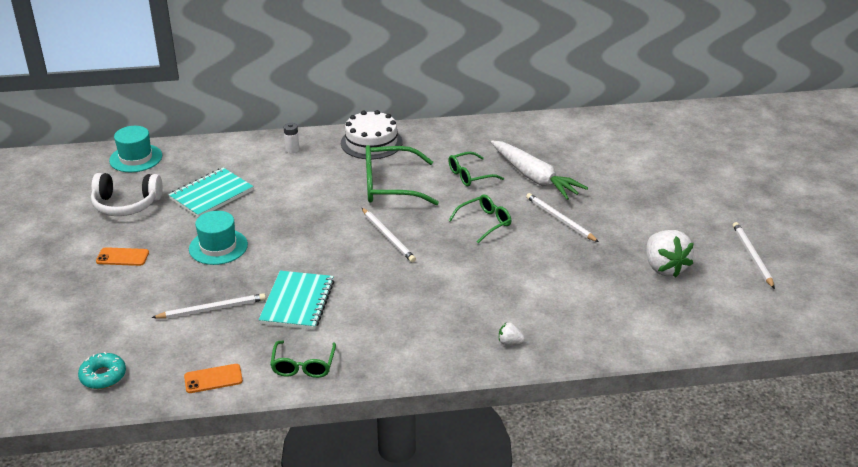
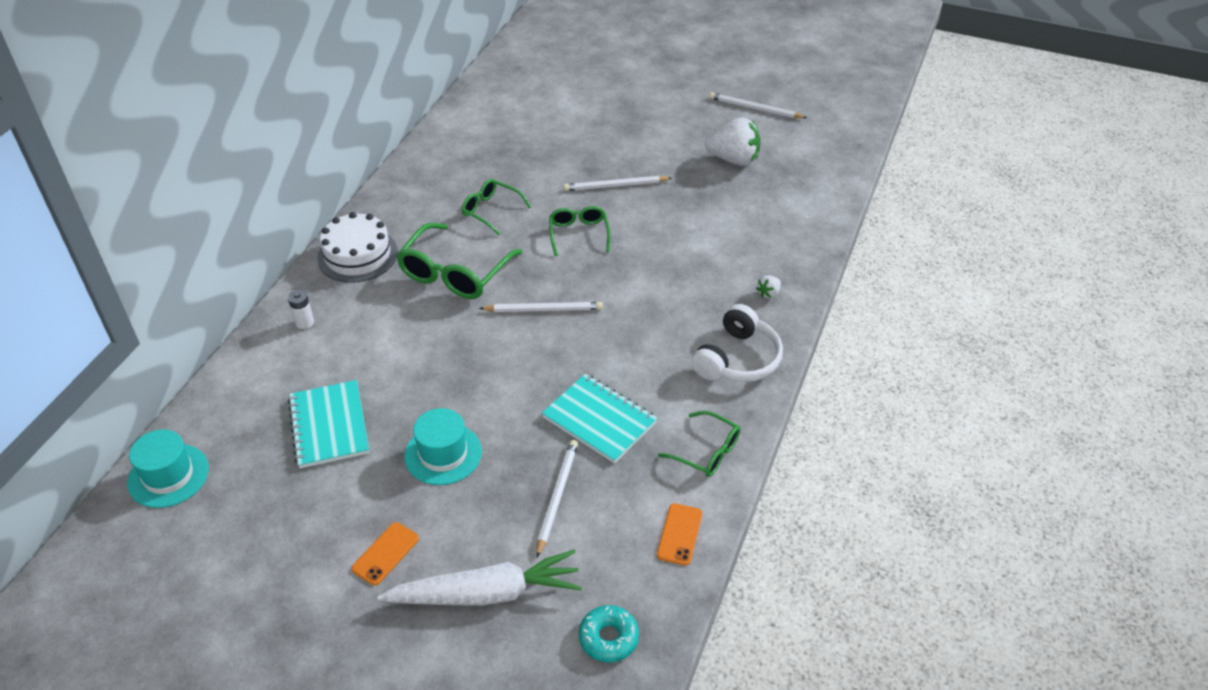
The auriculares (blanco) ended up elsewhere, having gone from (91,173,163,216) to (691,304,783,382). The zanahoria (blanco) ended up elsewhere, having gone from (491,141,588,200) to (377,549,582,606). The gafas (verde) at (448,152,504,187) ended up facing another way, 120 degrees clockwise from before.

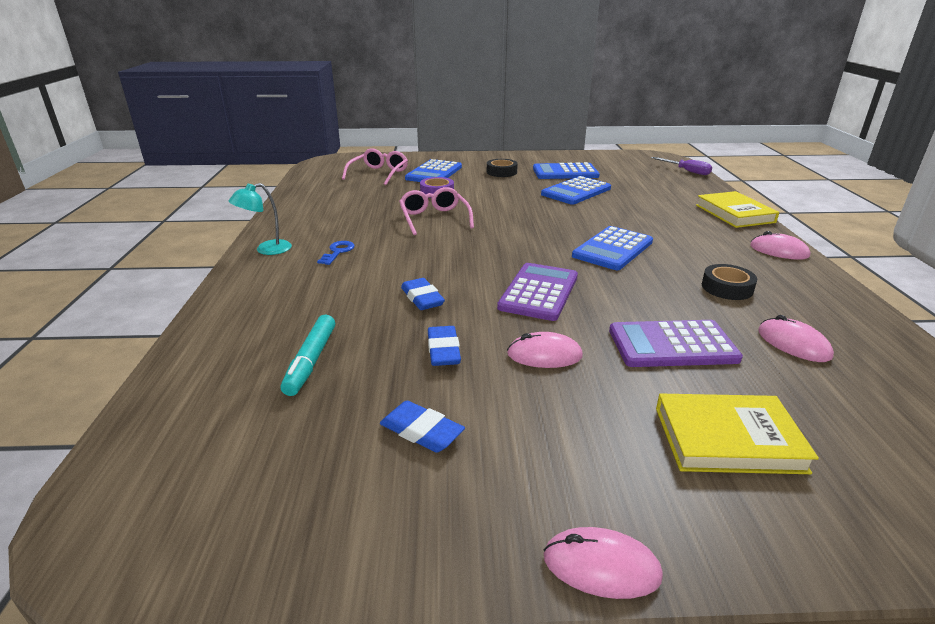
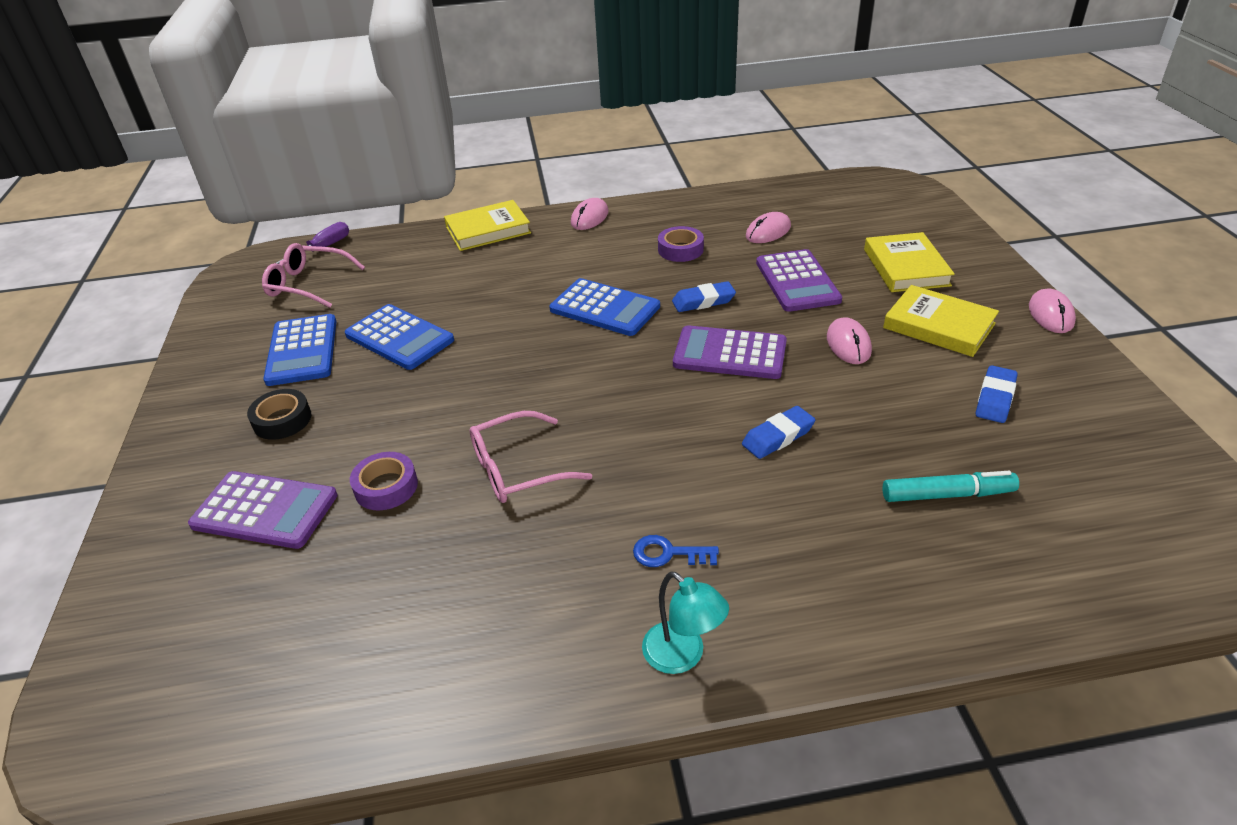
The second view gained the libro (amarillo) at (883,285,999,357). The gafas (rosa) ended up elsewhere, having gone from (342,148,408,185) to (262,243,365,308). The goma de borrar (azul) ended up elsewhere, having gone from (428,326,461,366) to (672,281,736,312). What was the calculadora (azul) at (405,159,462,182) turned into the calculadora (morado) at (188,471,338,549). What was the cinta adhesiva (negro) at (702,264,757,300) turned into the cinta adhesiva (morado) at (658,226,704,262).

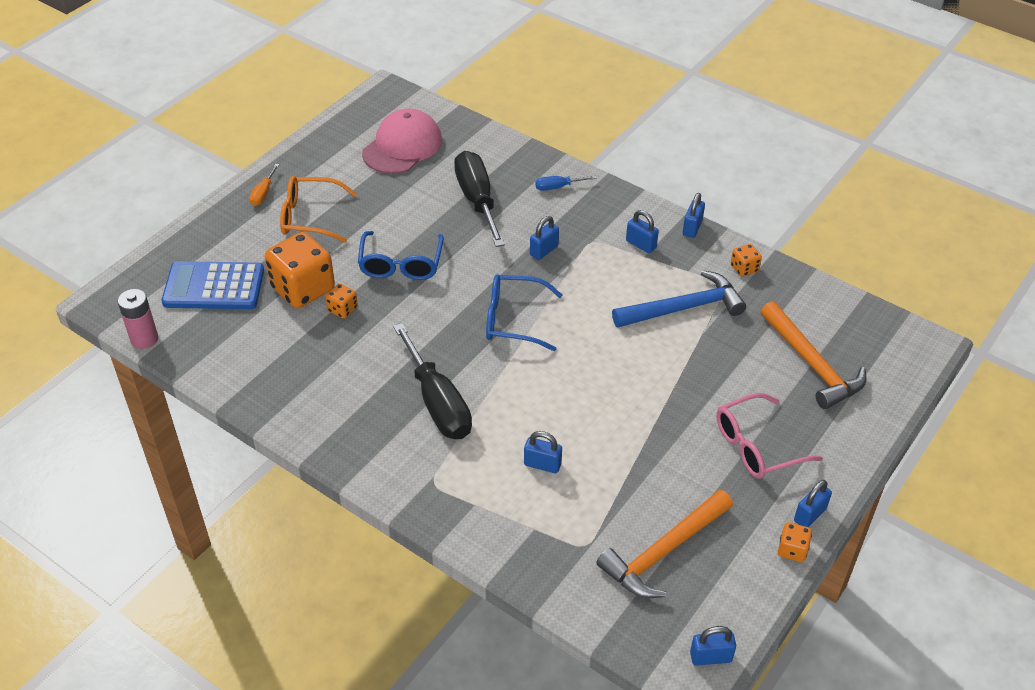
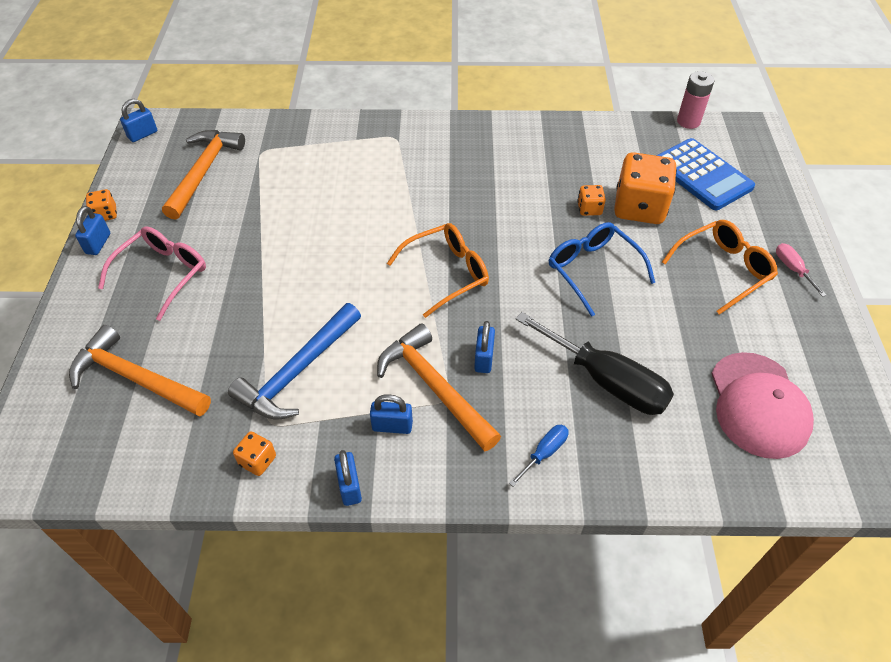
The second view lost the destornillador (negro) at (393,323,472,439). The second view lost the candado (azul) at (524,431,562,473). The second view gained the martillo (naranja) at (377,323,501,452). What was the destornillador (naranja) at (249,164,279,206) turned into the destornillador (rosa) at (776,243,827,297). What was the gafas (azul) at (486,274,562,351) turned into the gafas (naranja) at (387,223,489,318). The calculadora (azul) at (161,261,264,309) ended up facing another way, 90 degrees clockwise from before.

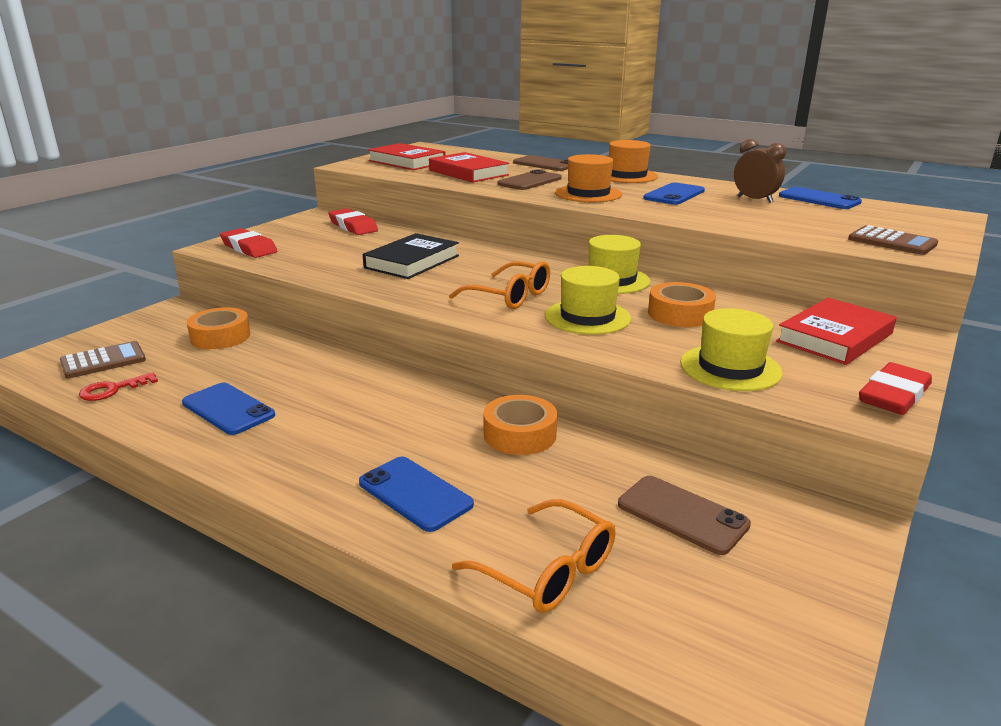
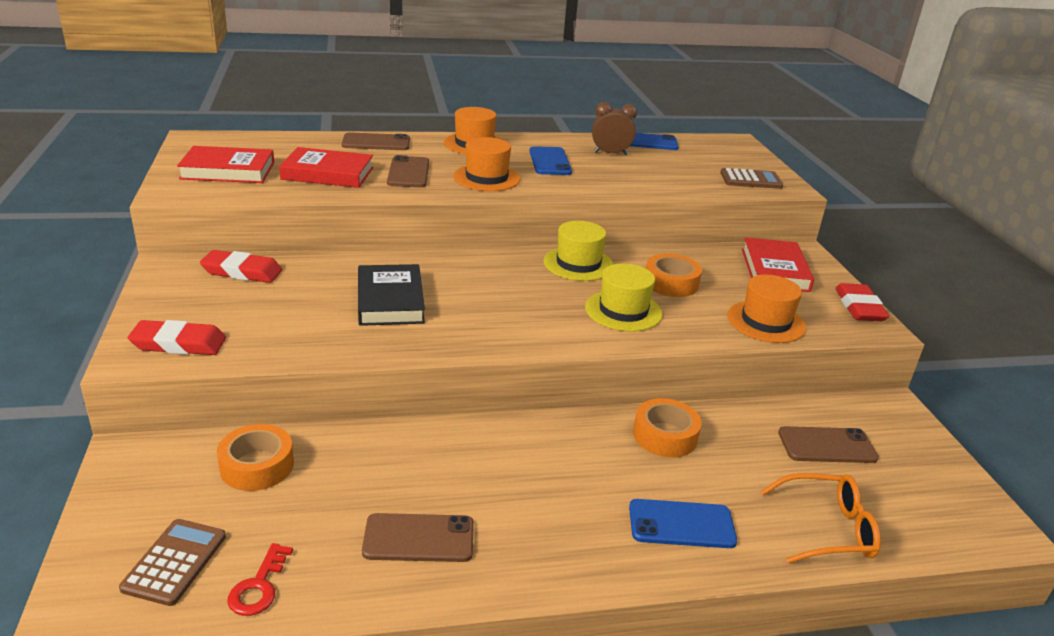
The second view lost the gafas (naranja) at (449,261,550,309). What was the móvil (azul) at (182,383,275,435) turned into the móvil (marrón) at (362,513,474,562). What was the sombrero (amarillo) at (680,308,783,391) turned into the sombrero (naranja) at (727,275,806,343).

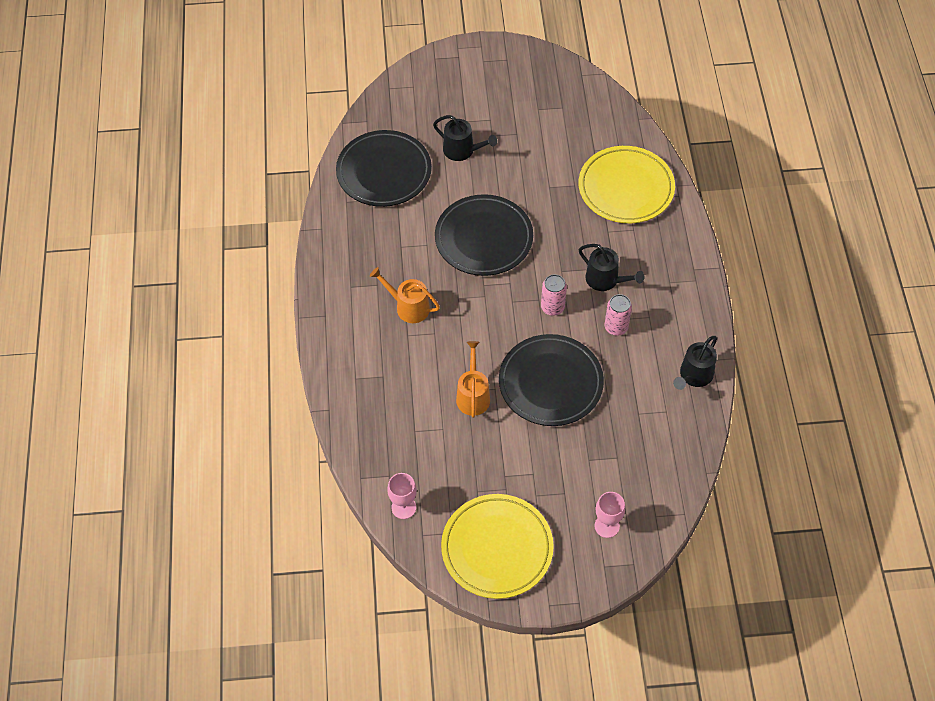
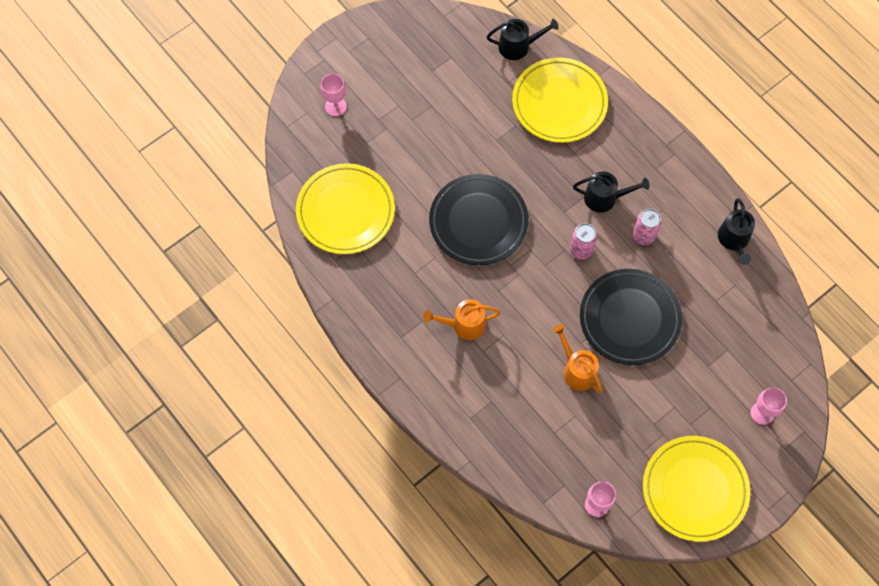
The second view gained the copa (rosa) at (320,73,347,116). The regadera (negro) ended up elsewhere, having gone from (433,115,497,161) to (487,19,559,60). What was the plato (negro) at (336,130,432,207) turned into the plato (amarillo) at (296,163,395,254).

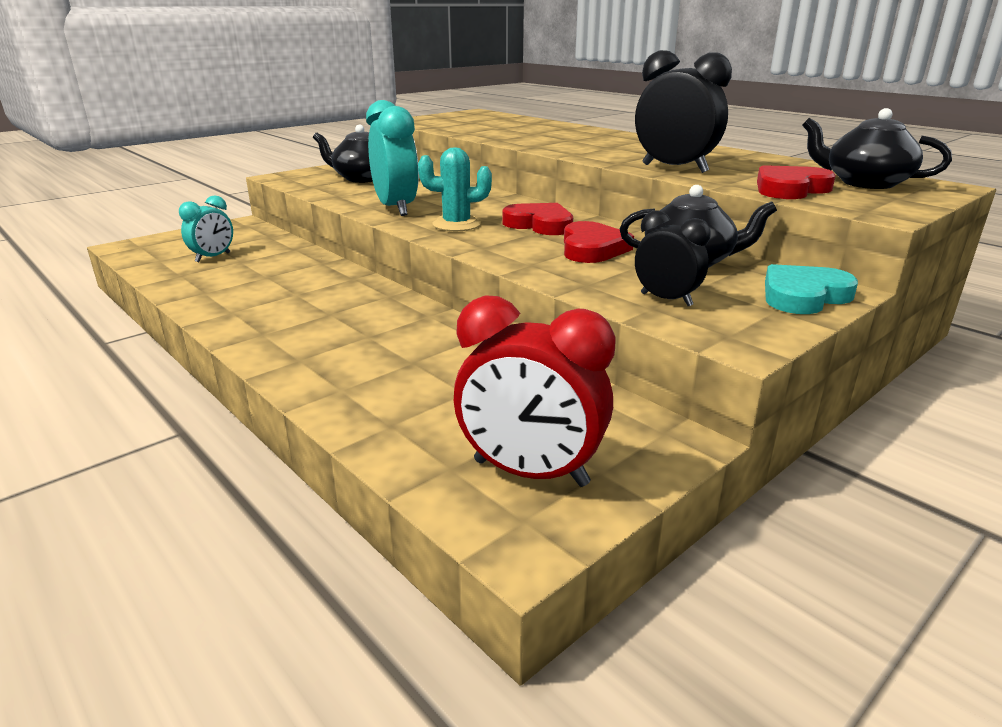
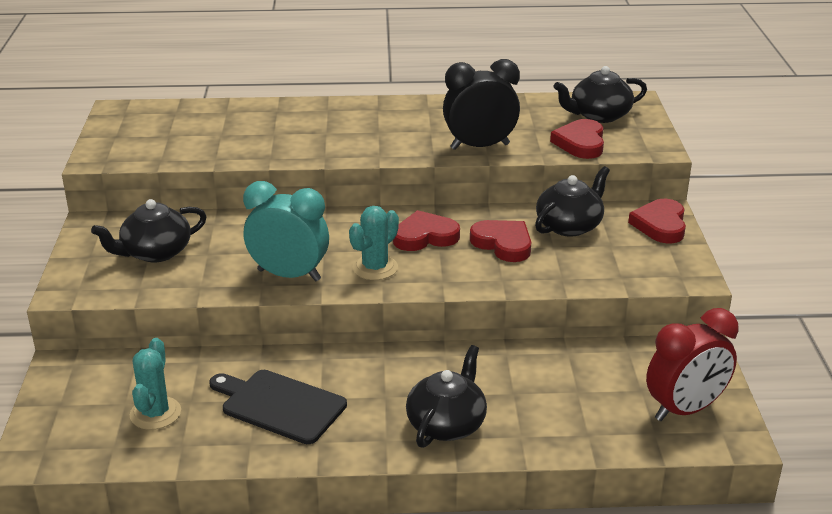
The second view lost the despertador (negro) at (635,210,711,306). The second view gained the tabla de cortar (negro) at (209,370,347,444). The second view gained the tetera (negro) at (406,345,487,448). Where the despertador (turquesa) stood at (179,195,233,262), the cactus (turquesa) came to stand at (130,338,181,430). What was the corazón (turquesa) at (765,264,858,314) turned into the corazón (rojo) at (628,199,686,243).

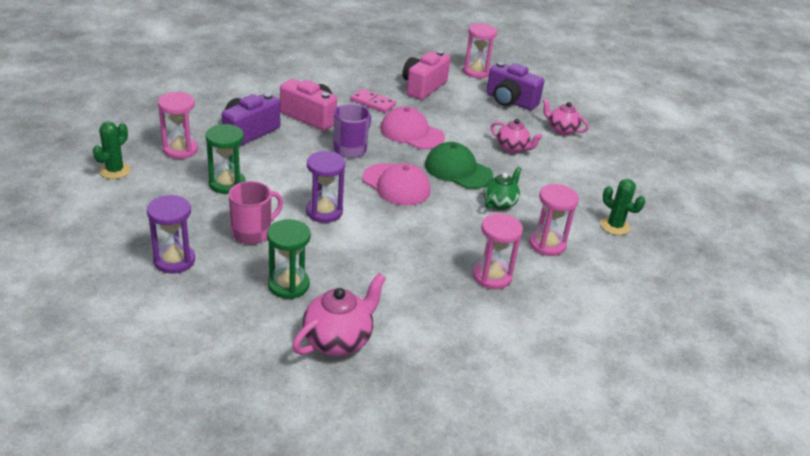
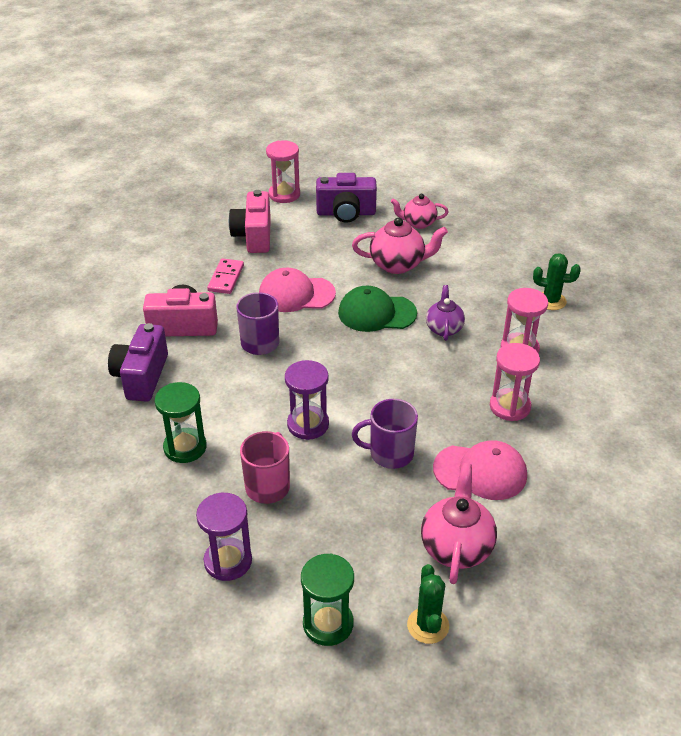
The second view lost the reloj de arena (rosa) at (158,92,198,159). The second view gained the taza (morado) at (352,399,418,469). The cactus (verde) ended up elsewhere, having gone from (93,122,131,179) to (407,564,449,644). The reloj de arena (verde) ended up elsewhere, having gone from (267,219,311,299) to (301,553,354,646). The gorra (rosa) ended up elsewhere, having gone from (362,163,431,206) to (433,440,527,500). What was the tetera (verde) at (483,167,522,210) turned into the tetera (morado) at (426,285,465,341). The ficha de dominó (rosa) at (351,89,396,113) ended up facing another way, 75 degrees counterclockwise from before. The size of the tetera (rosa) at (490,119,542,153) changed by a factor of 1.53.

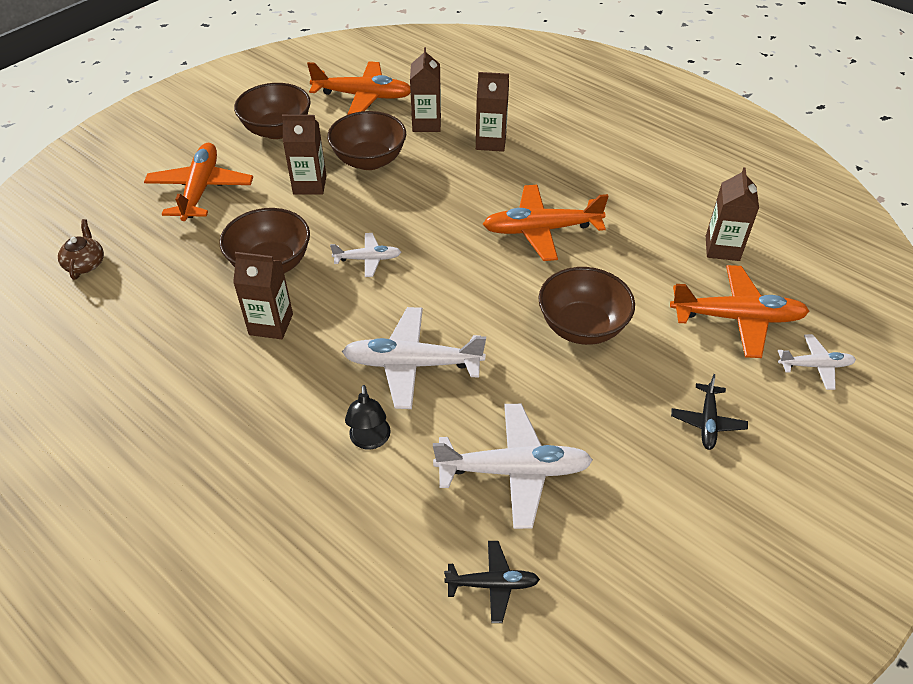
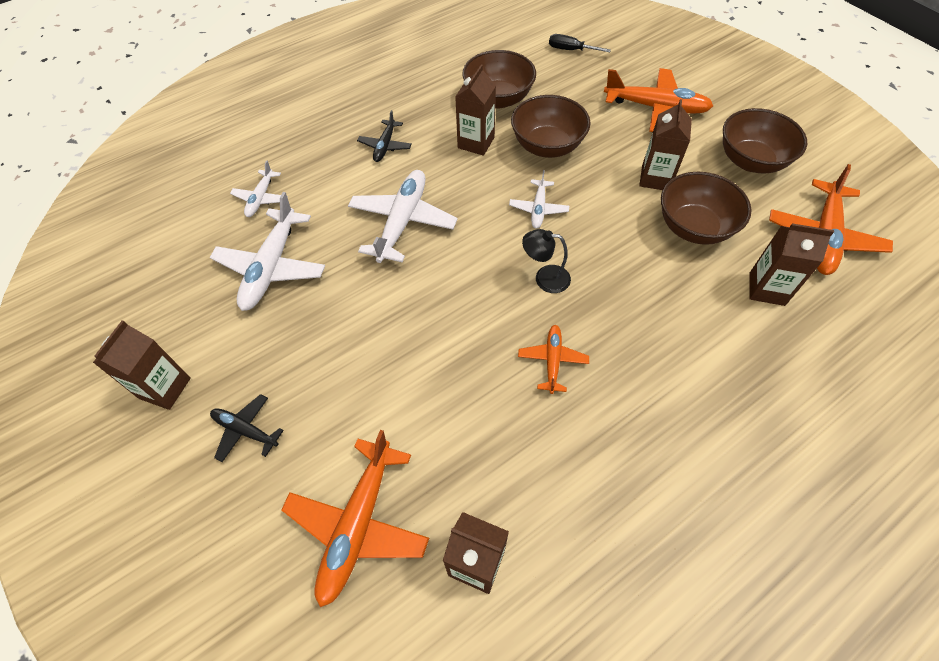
The lámpara (negro) ended up elsewhere, having gone from (345,385,391,450) to (522,229,571,293). The avión (negro) ended up elsewhere, having gone from (444,541,540,623) to (357,110,412,162). The cartón de leche (marrón) ended up elsewhere, having gone from (476,72,509,152) to (93,320,191,410). The cuenco (marrón) ended up elsewhere, having gone from (538,267,635,345) to (462,50,536,108). The avión (blanco) ended up elsewhere, having gone from (778,334,856,390) to (230,160,288,217). Where the tetera (marrón) stood at (58,219,104,280), the destornillador (negro) came to stand at (549,34,611,52). The size of the avión (naranja) at (483,185,609,261) changed by a factor of 0.54.

